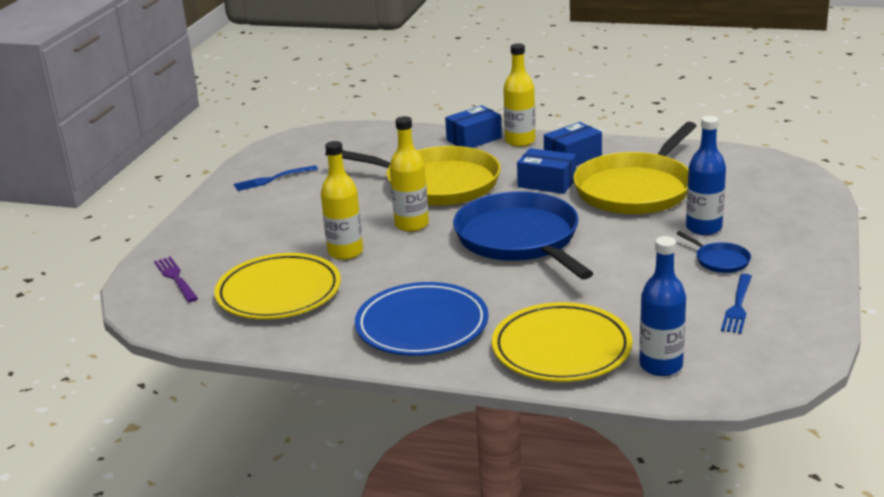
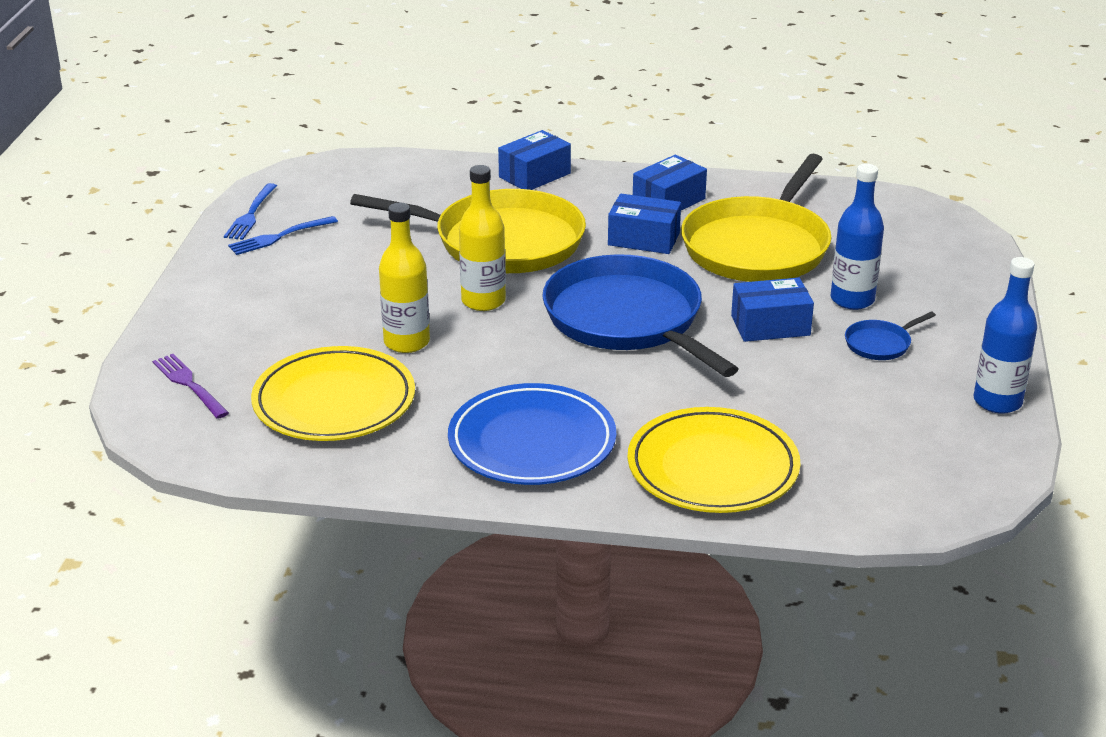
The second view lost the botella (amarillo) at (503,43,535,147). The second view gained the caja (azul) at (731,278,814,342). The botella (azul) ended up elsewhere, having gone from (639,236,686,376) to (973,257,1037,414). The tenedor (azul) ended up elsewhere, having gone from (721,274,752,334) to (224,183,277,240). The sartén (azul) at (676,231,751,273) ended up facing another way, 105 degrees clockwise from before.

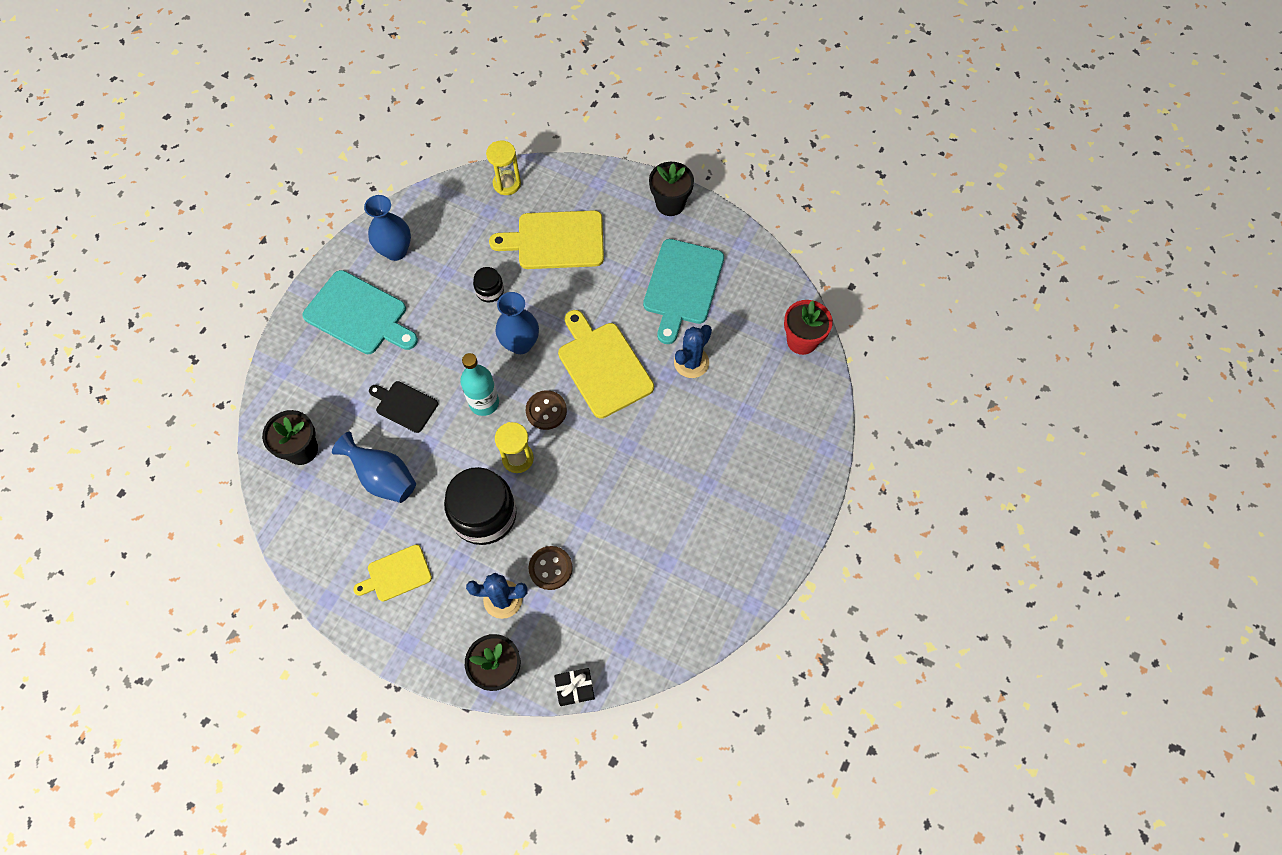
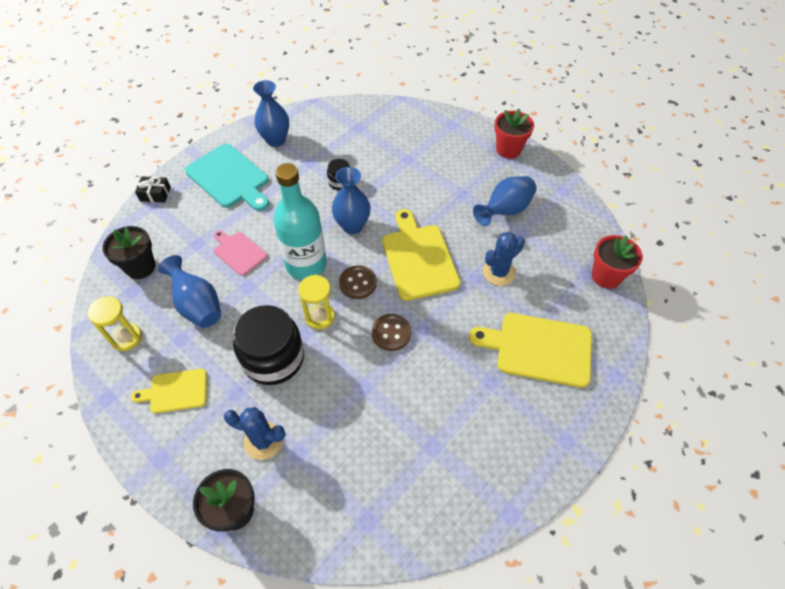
The reloj de arena (amarillo) ended up elsewhere, having gone from (486,140,521,195) to (88,296,142,351). The tabla de cortar (amarillo) ended up elsewhere, having gone from (489,210,604,269) to (469,313,592,388). The botón (marrón) ended up elsewhere, having gone from (529,546,573,590) to (372,314,411,351). The regalo (negro) ended up elsewhere, having gone from (554,668,595,706) to (135,176,171,203). Where the tabla de cortar (turquesa) stood at (643,239,724,344), the florero (azul) came to stand at (473,176,537,226). What was the tabla de cortar (negro) at (369,381,438,433) turned into the tabla de cortar (rosa) at (214,230,267,276). What was the maceta (negro) at (649,162,694,216) turned into the maceta (rojo) at (494,109,534,159). The size of the botella (turquesa) at (460,353,499,416) changed by a factor of 1.50.

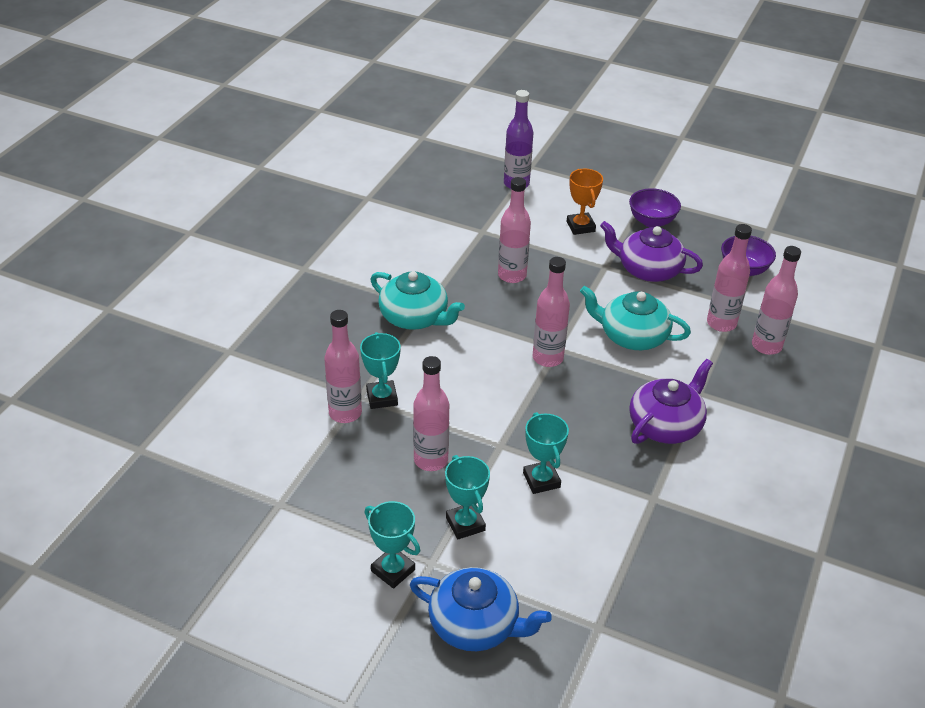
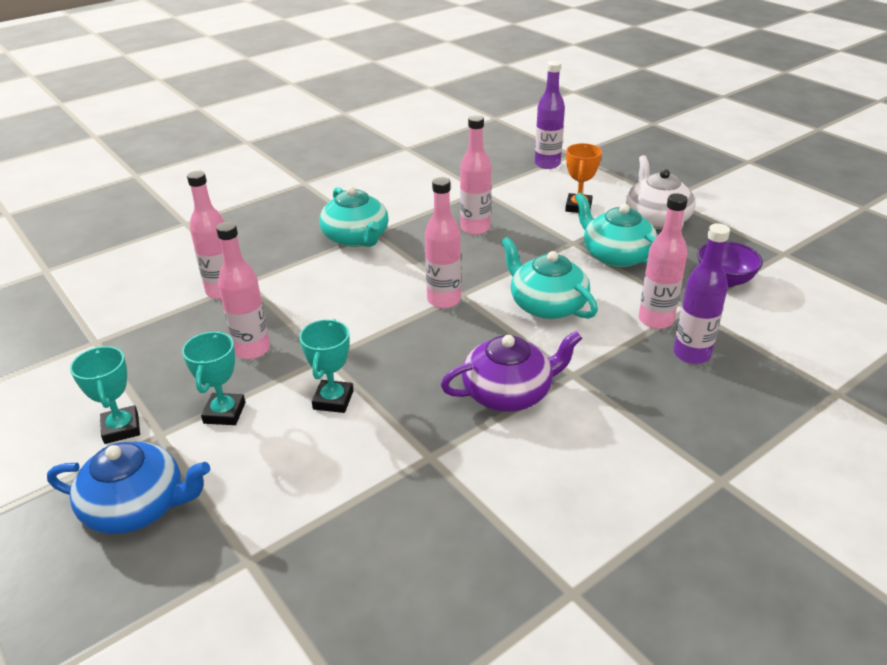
The second view lost the trofeo (turquesa) at (360,332,401,409). Where the cuenco (morado) stood at (629,188,681,227), the tetera (blanco) came to stand at (626,155,695,229). What was the tetera (morado) at (600,221,703,282) turned into the tetera (turquesa) at (575,193,657,267). What was the botella (rosa) at (752,246,801,355) turned into the botella (morado) at (673,223,730,364). The tetera (azul) at (410,567,552,651) ended up facing another way, 45 degrees counterclockwise from before.

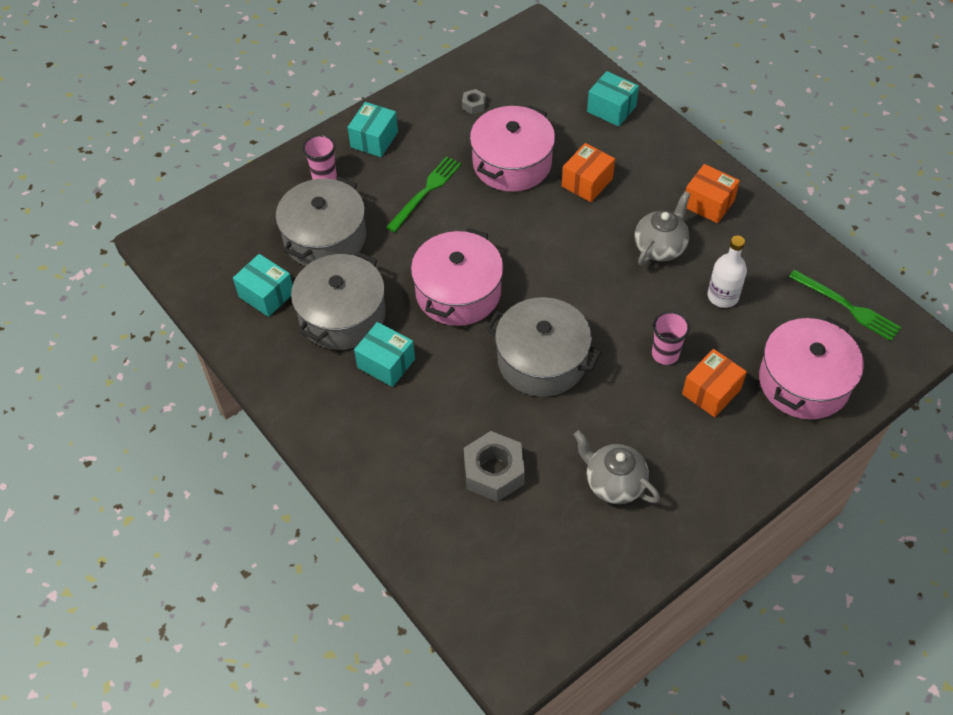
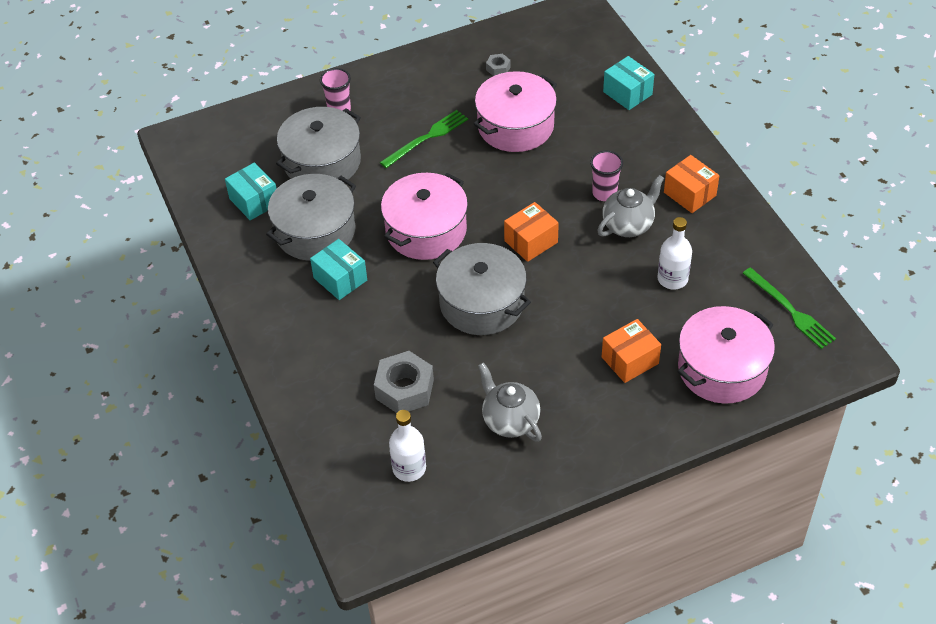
The second view lost the caja (turquesa) at (348,102,398,157). The second view gained the botella (blanco) at (389,410,426,482). The caja (naranja) ended up elsewhere, having gone from (562,143,615,202) to (504,202,559,262). The vaso (rosa) ended up elsewhere, having gone from (652,311,690,365) to (590,151,623,201).

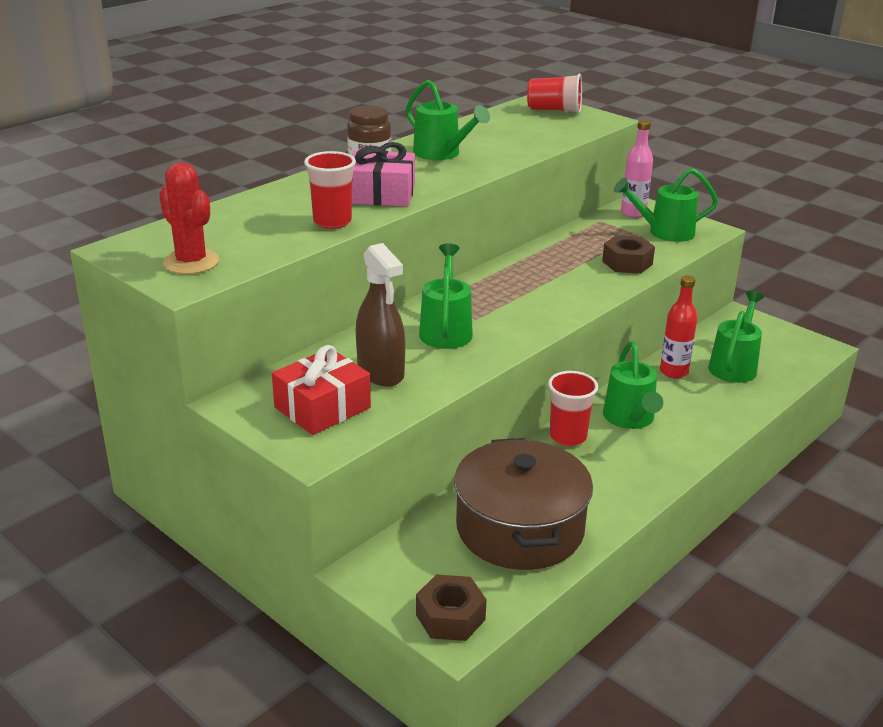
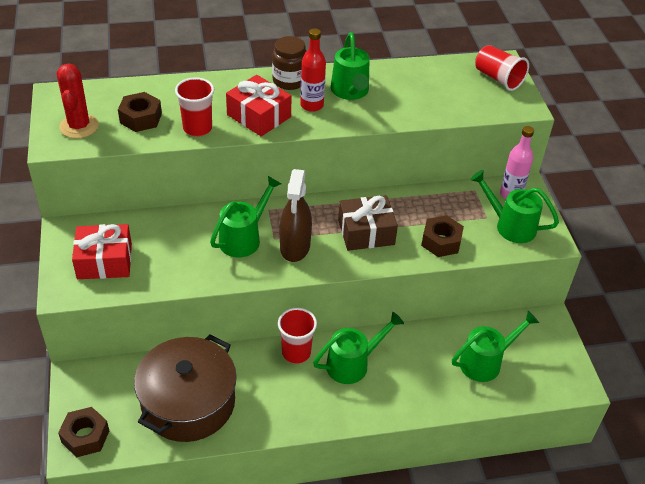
The second view gained the tuerca (marrón) at (118,92,162,132). The second view gained the regalo (marrón) at (338,195,398,251). The pulverizador (marrón) ended up elsewhere, having gone from (356,243,405,386) to (280,169,312,262). The botella (rojo) ended up elsewhere, having gone from (660,275,697,378) to (300,28,326,112). What was the regalo (rosa) at (352,142,415,207) turned into the regalo (rojo) at (226,75,292,136). The regadera (verde) at (603,341,663,429) ended up facing another way, 150 degrees counterclockwise from before.

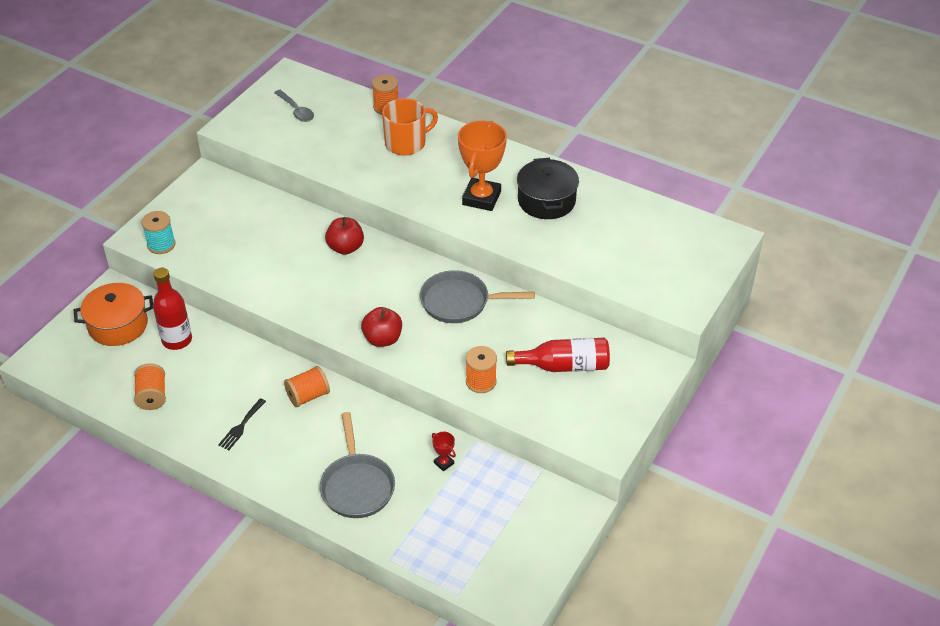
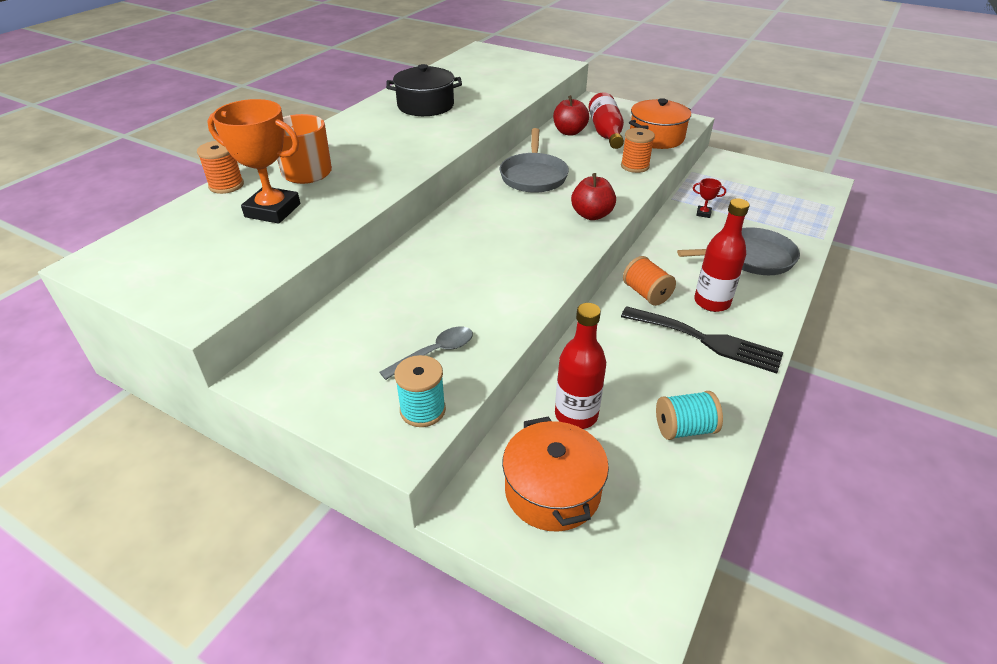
The second view gained the olla (naranja) at (629,98,691,149). The second view gained the botella (rojo) at (694,198,749,312). The cuchara (gris) ended up elsewhere, having gone from (274,90,314,122) to (380,327,473,380). The manzana (rojo) ended up elsewhere, having gone from (325,217,364,255) to (553,95,589,136). The trofeo (naranja) ended up elsewhere, having gone from (458,121,507,211) to (207,99,300,224). What was the carrete (naranja) at (134,364,166,410) turned into the carrete (turquesa) at (656,391,723,440). The trofeo (rojo) at (432,432,456,471) ended up facing another way, 60 degrees clockwise from before. The size of the tenedor (negro) at (218,398,266,450) changed by a factor of 1.94.

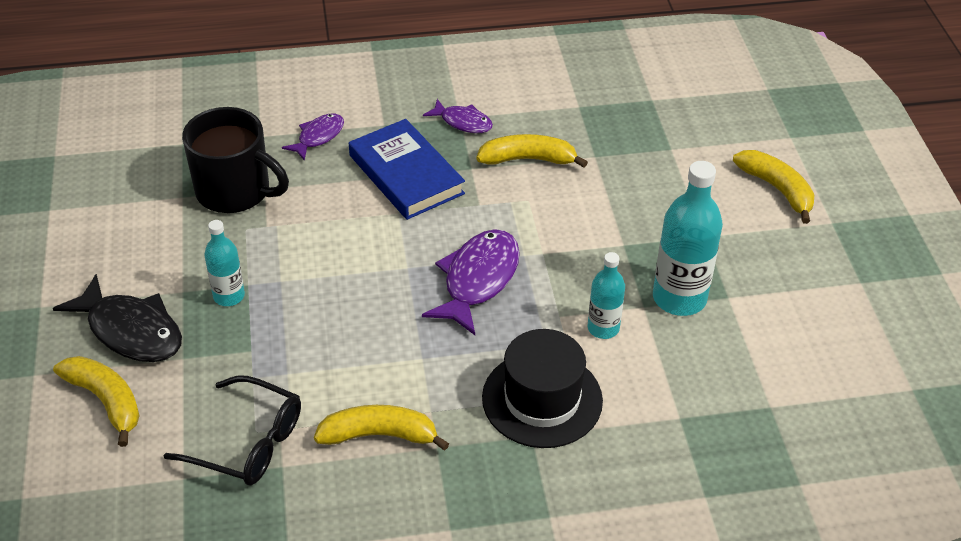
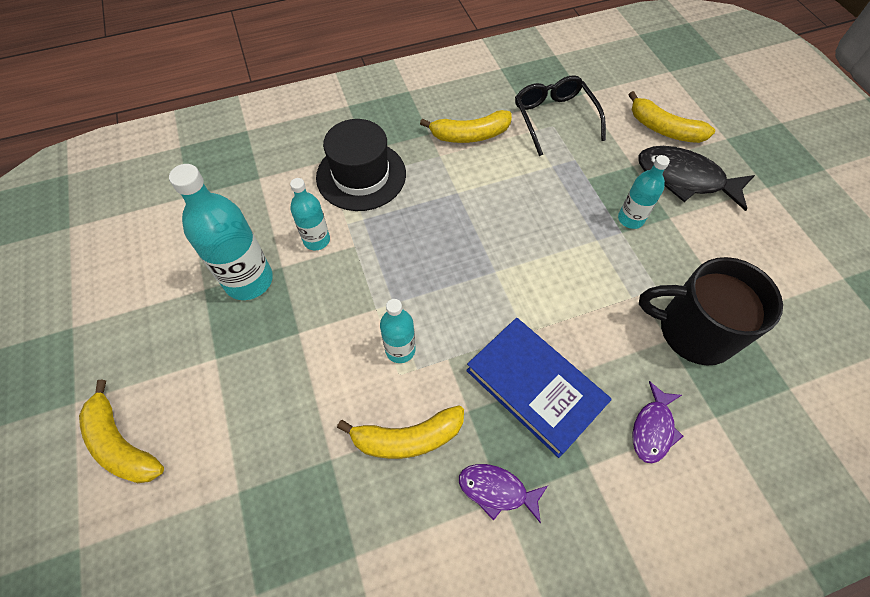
The second view lost the pez (morado) at (422,229,520,335). The second view gained the botella (turquesa) at (380,299,416,363). The gafas (negro) at (164,376,301,485) ended up facing another way, 60 degrees clockwise from before.

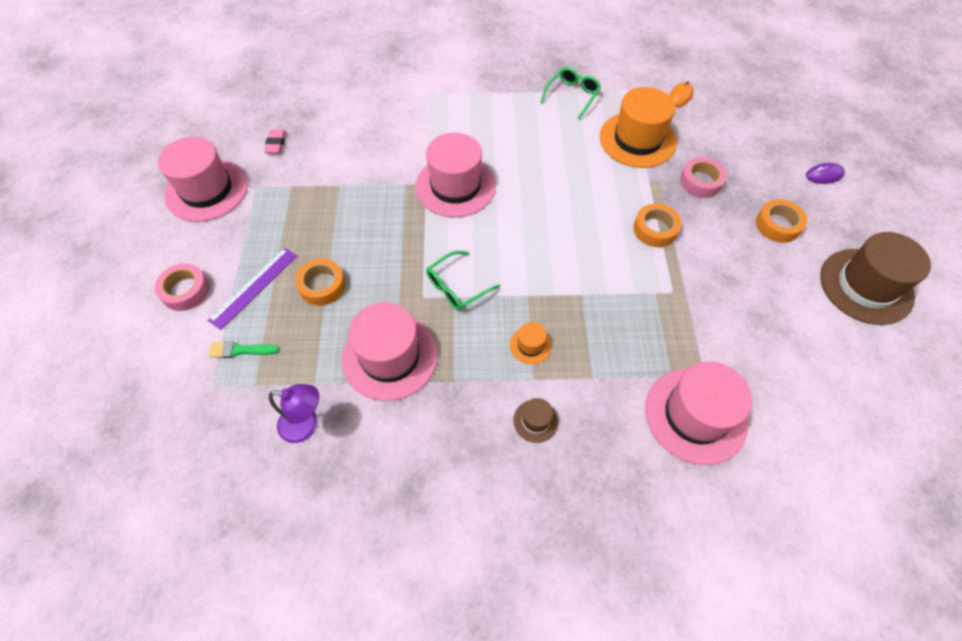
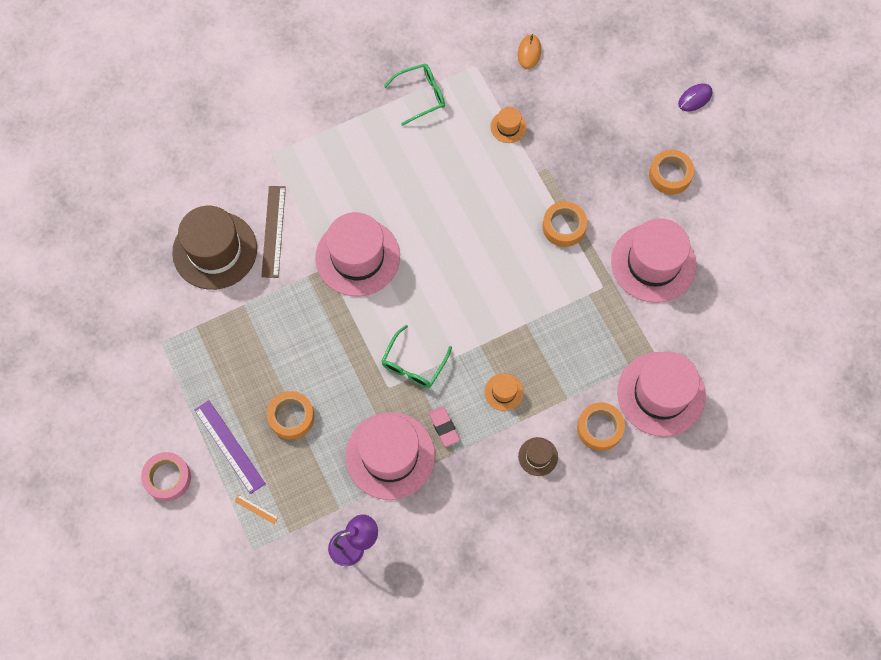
The second view lost the cinta adhesiva (rosa) at (680,157,727,198). The second view gained the regla (marrón) at (261,186,286,278). The second view gained the cinta adhesiva (naranja) at (577,402,625,451). The sombrero (rosa) ended up elsewhere, having gone from (158,137,248,222) to (611,218,696,303). The goma de borrar (rosa) ended up elsewhere, having gone from (264,130,286,154) to (429,406,460,447). The sombrero (marrón) ended up elsewhere, having gone from (820,232,931,325) to (172,206,257,290). Where the pincel (verde) stood at (208,341,279,358), the regla (naranja) came to stand at (234,495,279,524). The regla (morado) at (208,248,297,330) ended up facing another way, 45 degrees counterclockwise from before. The gafas (verde) at (540,67,601,119) ended up facing another way, 60 degrees clockwise from before. The size of the sombrero (naranja) at (600,87,677,168) changed by a factor of 0.44.

